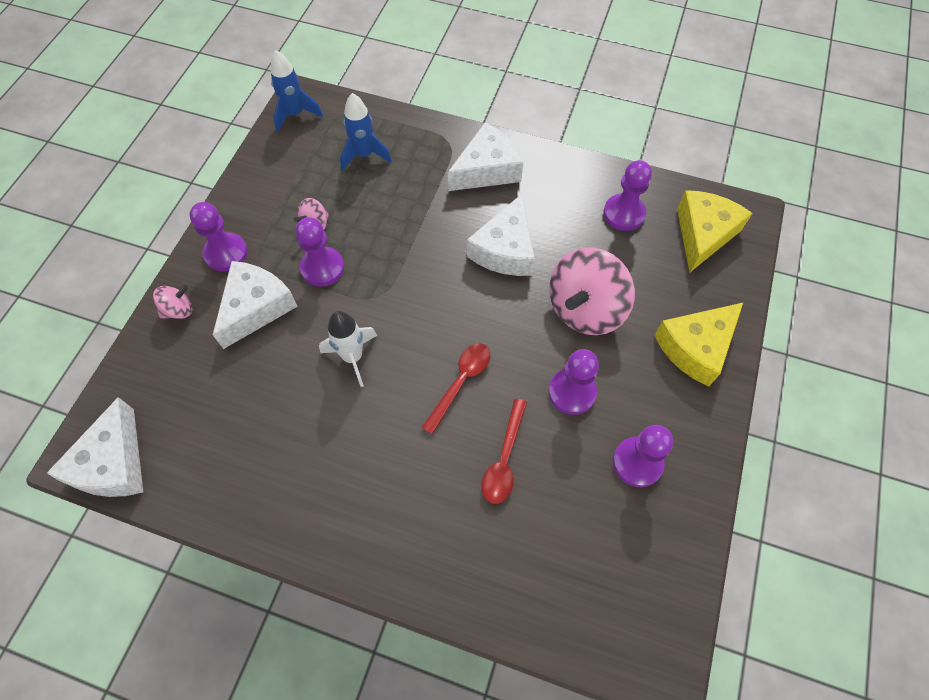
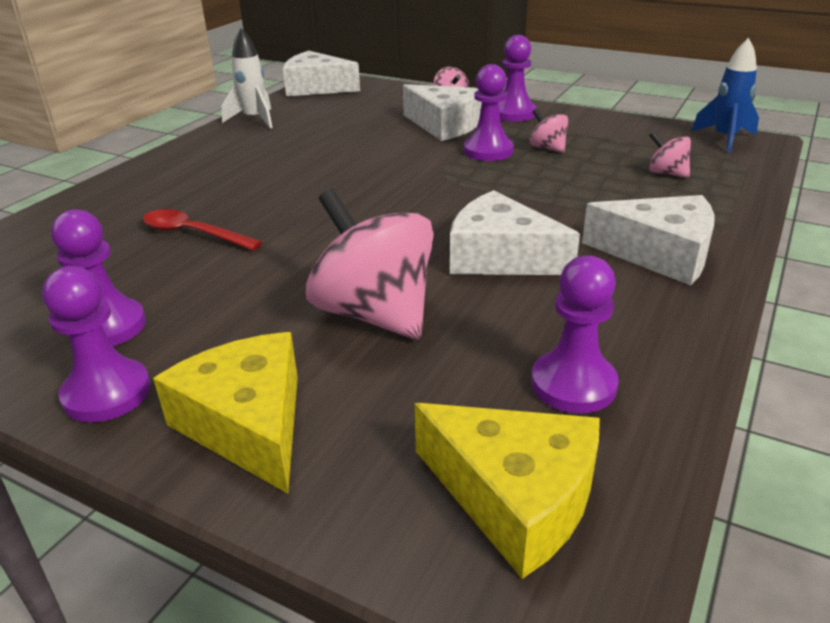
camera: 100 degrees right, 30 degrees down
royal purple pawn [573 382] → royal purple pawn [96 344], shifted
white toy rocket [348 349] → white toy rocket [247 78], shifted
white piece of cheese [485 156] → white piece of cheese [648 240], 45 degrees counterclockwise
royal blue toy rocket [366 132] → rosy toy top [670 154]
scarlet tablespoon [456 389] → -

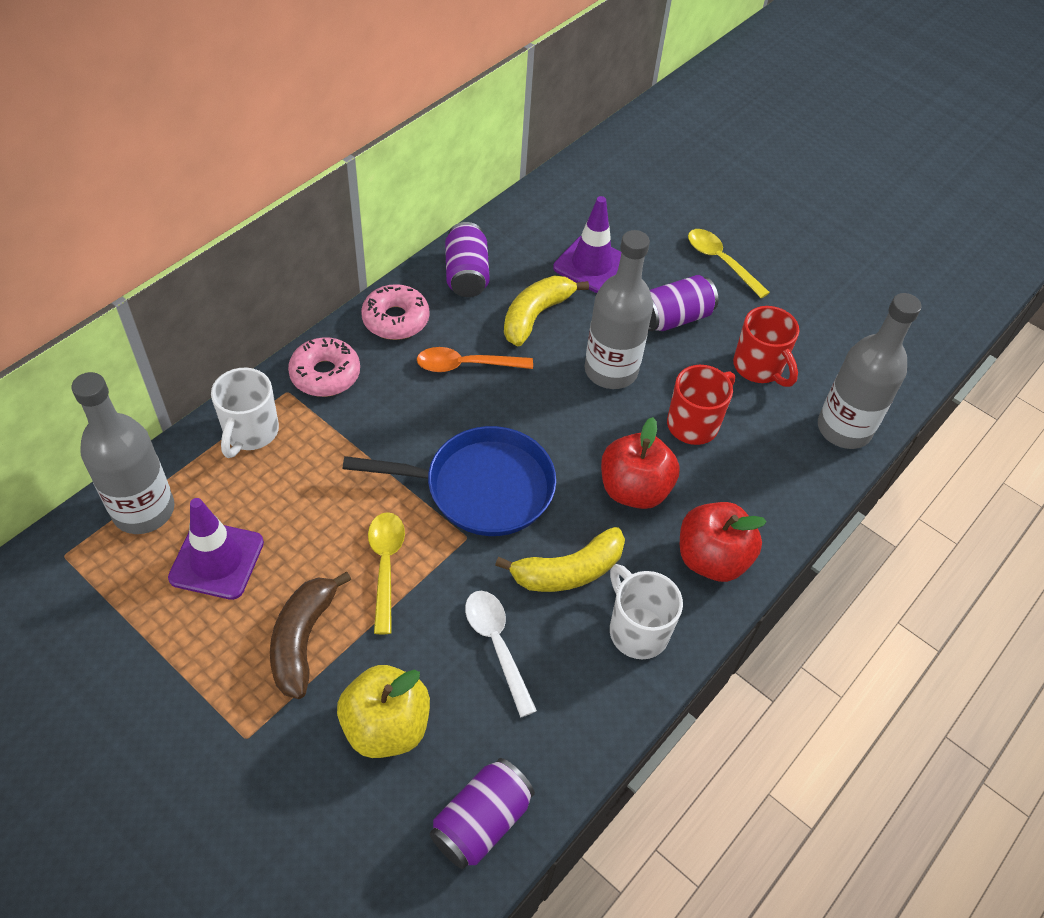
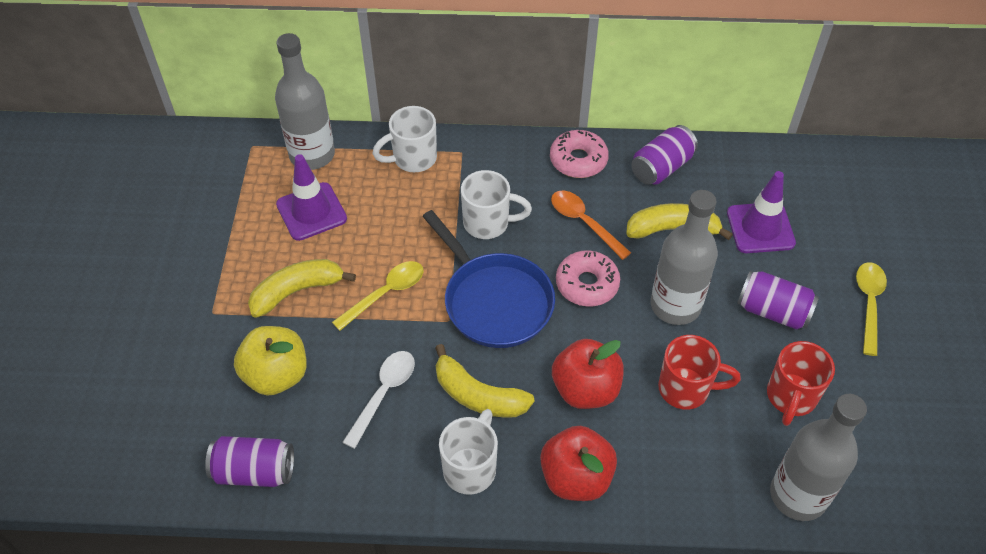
camera: 55 degrees right, 0 degrees up
russet banana [310 635] → bright yellow banana [302 288]
- → white tea mug [496 204]
rosy donut [324 367] → rosy donut [588 278], shifted

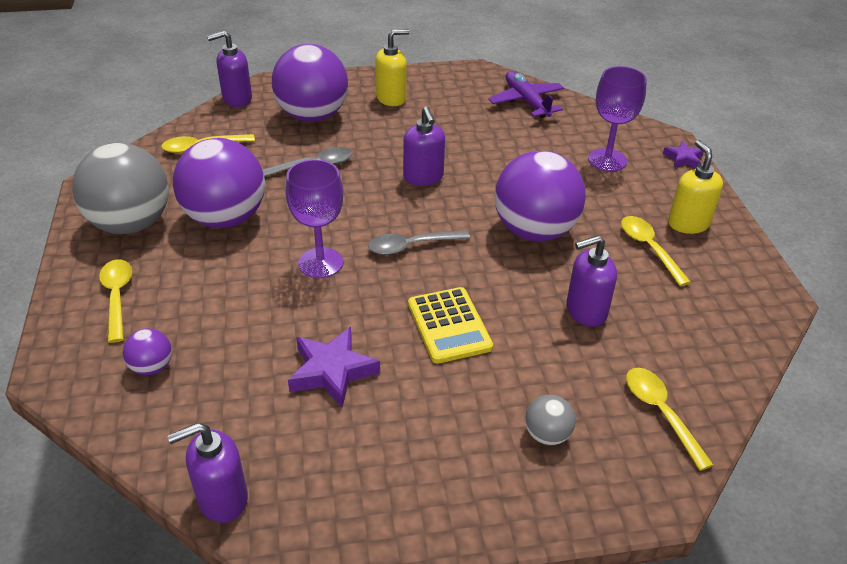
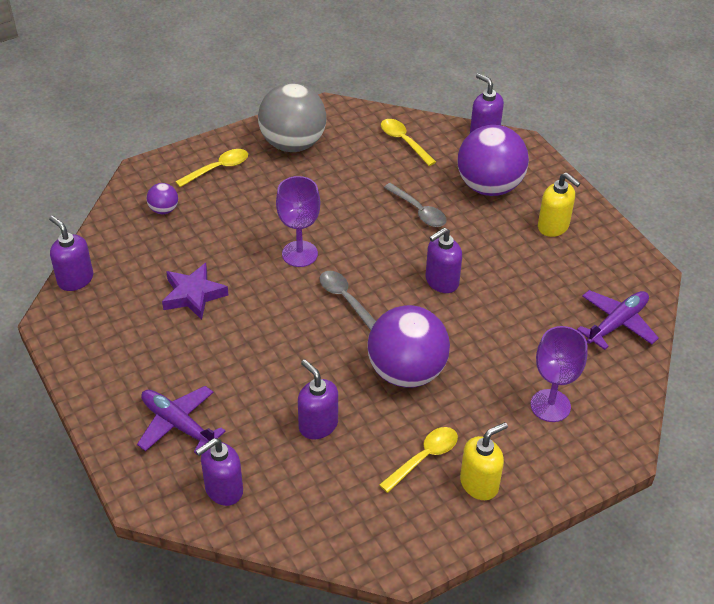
camera: 70 degrees right, 5 degrees up
grey sphere [550 420] → royal purple plane [181 420]
bright yellow tablespoon [670 419] → royal purple soap pump [219 472]
royal purple sphere [219 183] → -
bright yellow adding machine [450 325] → -
royal purple star [683 154] → -

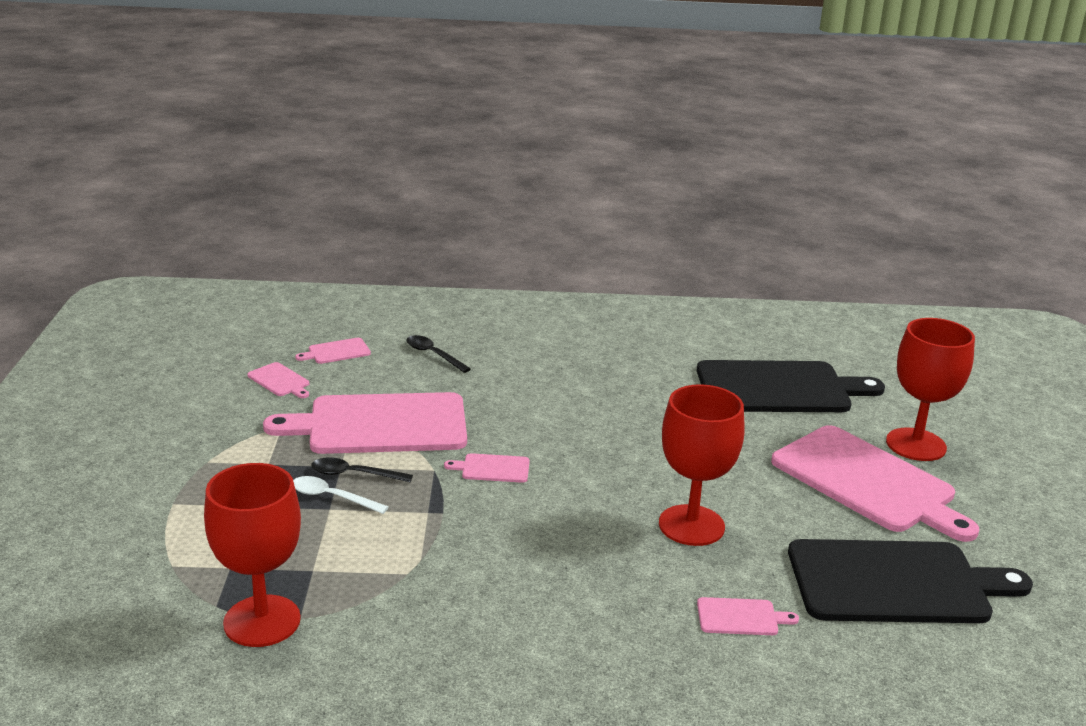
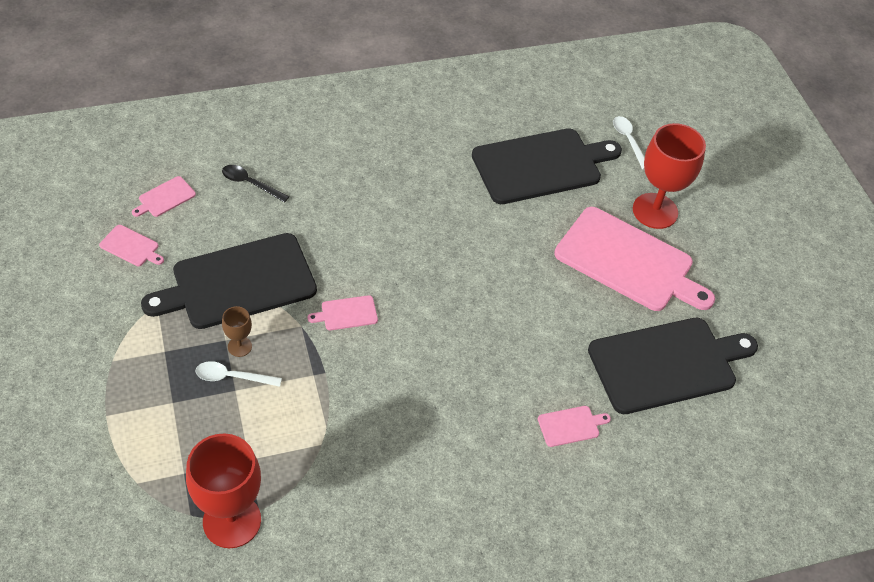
camera: 20 degrees left, 25 degrees up
rosy cutting board [365 423] → jet-black cutting board [229 281]
jet-black tablespoon [362 469] → russet chalice [237 331]
- → white tablespoon [629 143]
scarlet chalice [702 465] → -

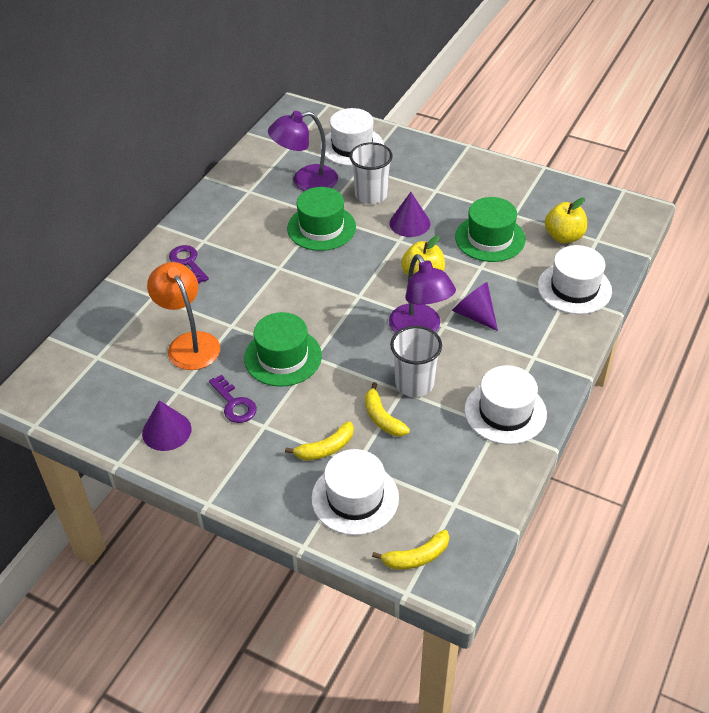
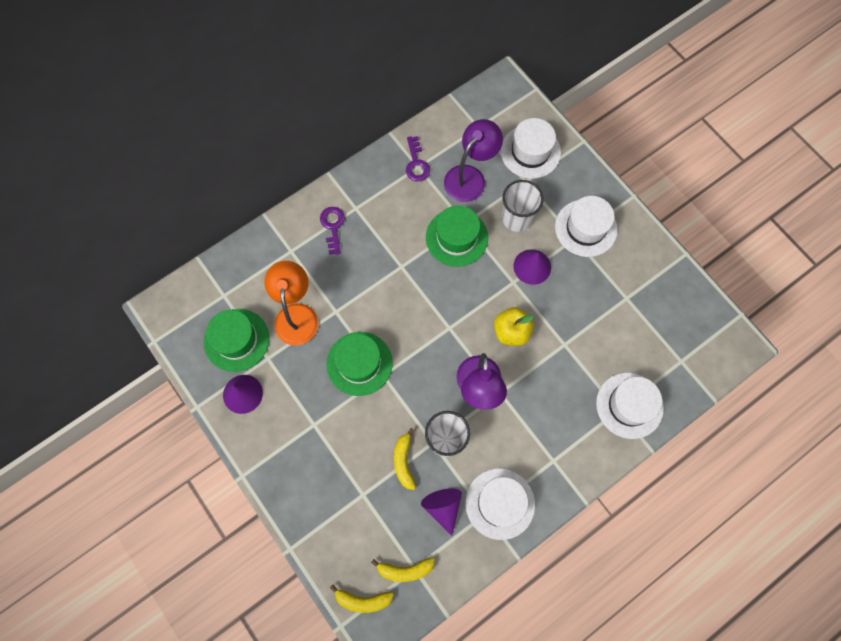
camera: 25 degrees right, 25 degrees up
emerald top hat [490 229] → emerald top hat [236 340], shifted
bright yellow banana [319 441] → bright yellow banana [403 570], shifted
royal purple door key [233 399] → royal purple door key [418 158], shifted
royal purple cone shape [475 306] → royal purple cone shape [441 512], shifted
royal purple lamp [303 151] → royal purple lamp [473 160], 120 degrees clockwise
white top hat [355 492] → white top hat [586 226], shifted
bright yellow apple [566 220] → -

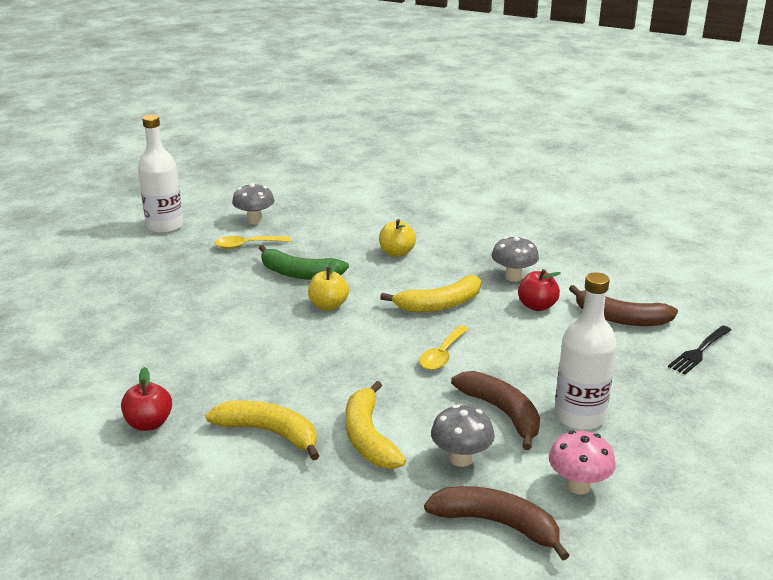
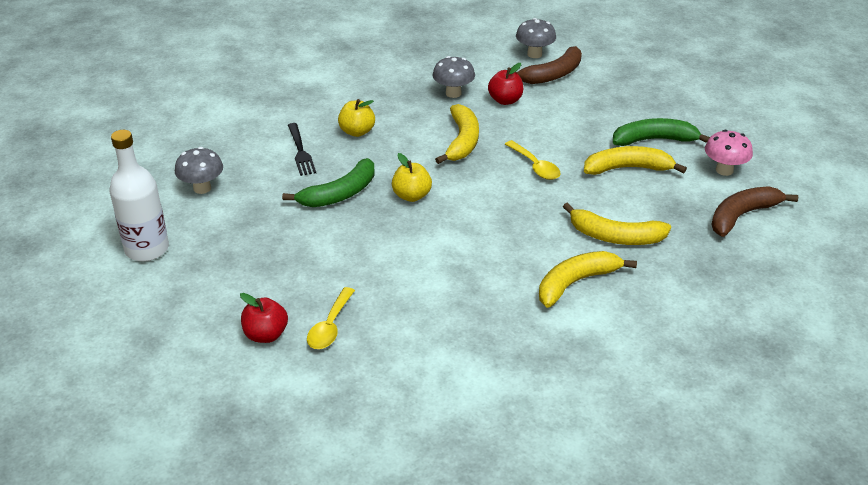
camera: 60 degrees left, 10 degrees up
scarlet apple [146 399] → scarlet apple [264 318], shifted
jet-black table fork [699 349] → jet-black table fork [302 149], shifted
bright yellow tablespoon [252 242] → bright yellow tablespoon [331 318], shifted
grey mushroom [463 436] → grey mushroom [536 38], shifted
russet banana [495 410] → bright yellow banana [635 160]
white bottle [585 351] → emerald banana [661 132]

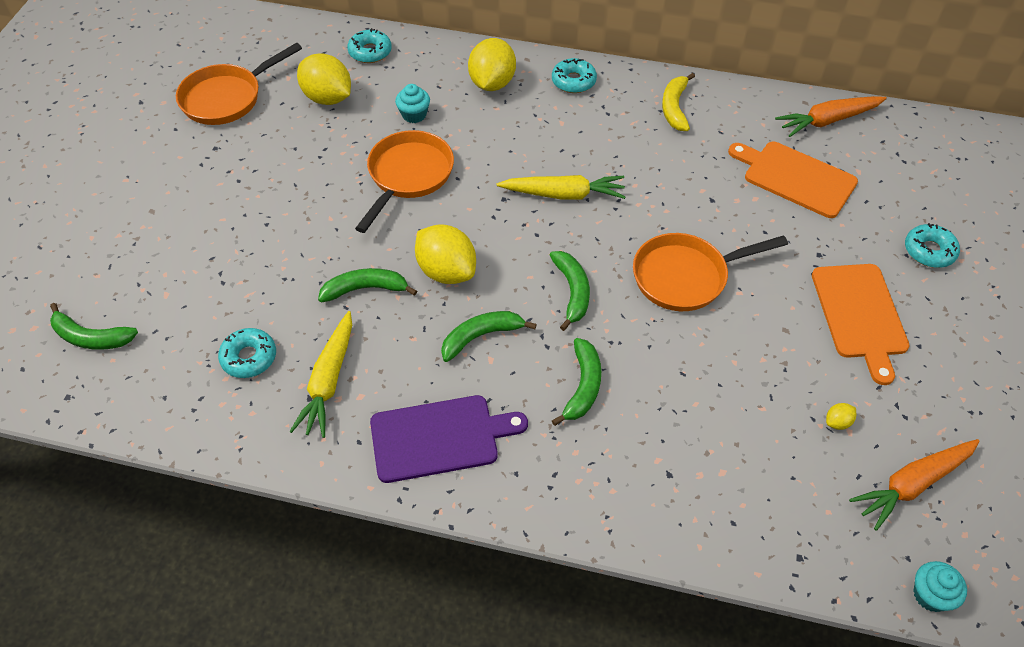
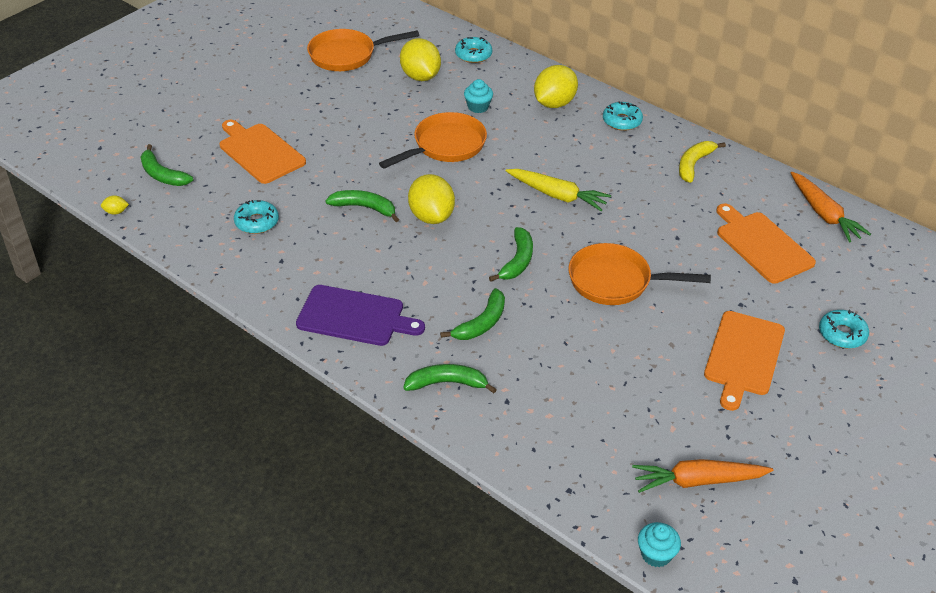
camera: 25 degrees right, 10 degrees down
bright yellow toy lemon [841 416] → bright yellow toy lemon [115 205], shifted
- → bright orange cutting board [263 152]
emerald banana [489 336] → emerald banana [450 378], shifted
bright orange toy carrot [831 116] → bright orange toy carrot [831 207], 120 degrees counterclockwise
bright yellow toy carrot [320 374] → -

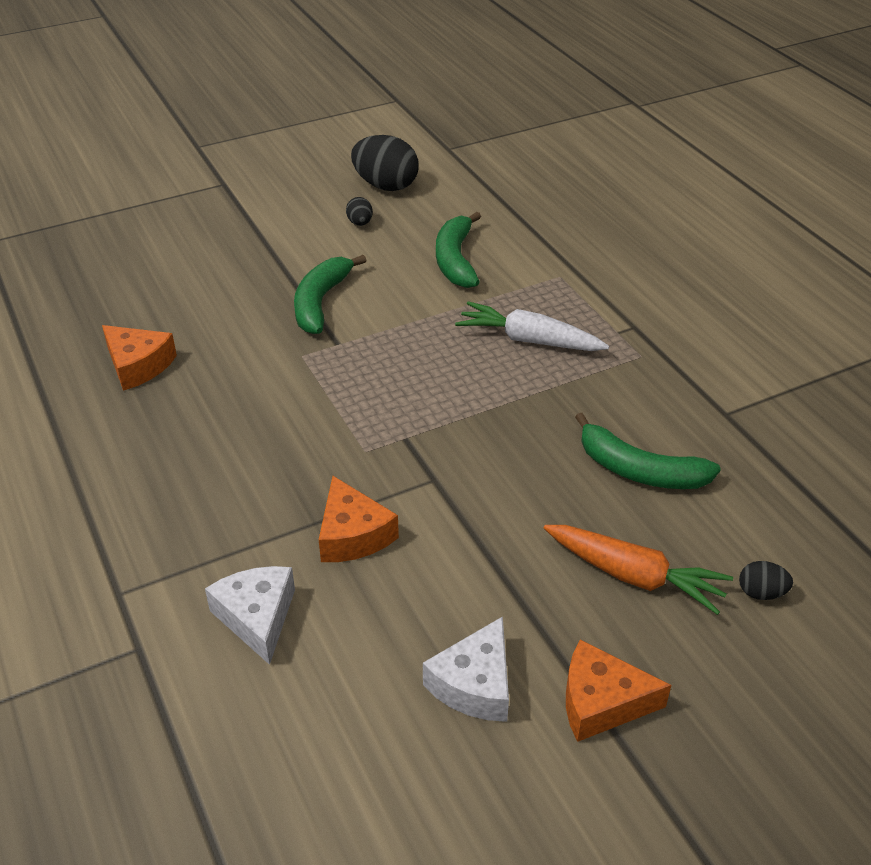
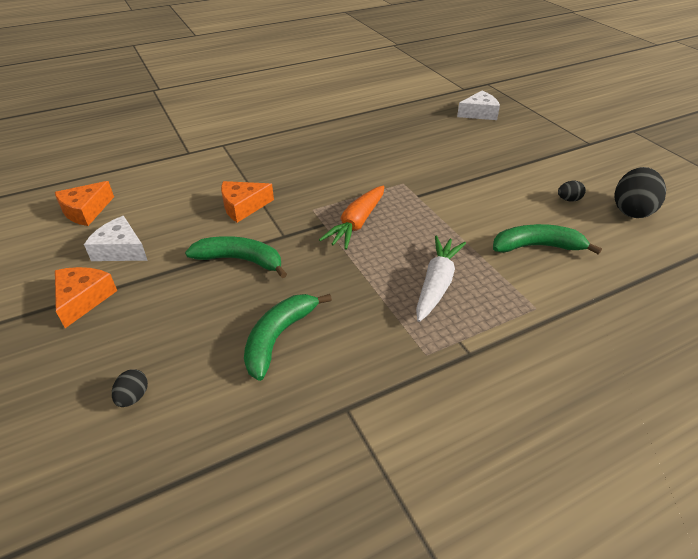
camera: 90 degrees right, 0 degrees up
bright orange piece of cheese [139 358] → bright orange piece of cheese [84 203], shifted
emerald banana [330 294] → emerald banana [236 257], shifted
bright orange toy carrot [638 570] → bright orange toy carrot [351 218], shifted
white piece of cheese [250 615] → white piece of cheese [478 105], shifted

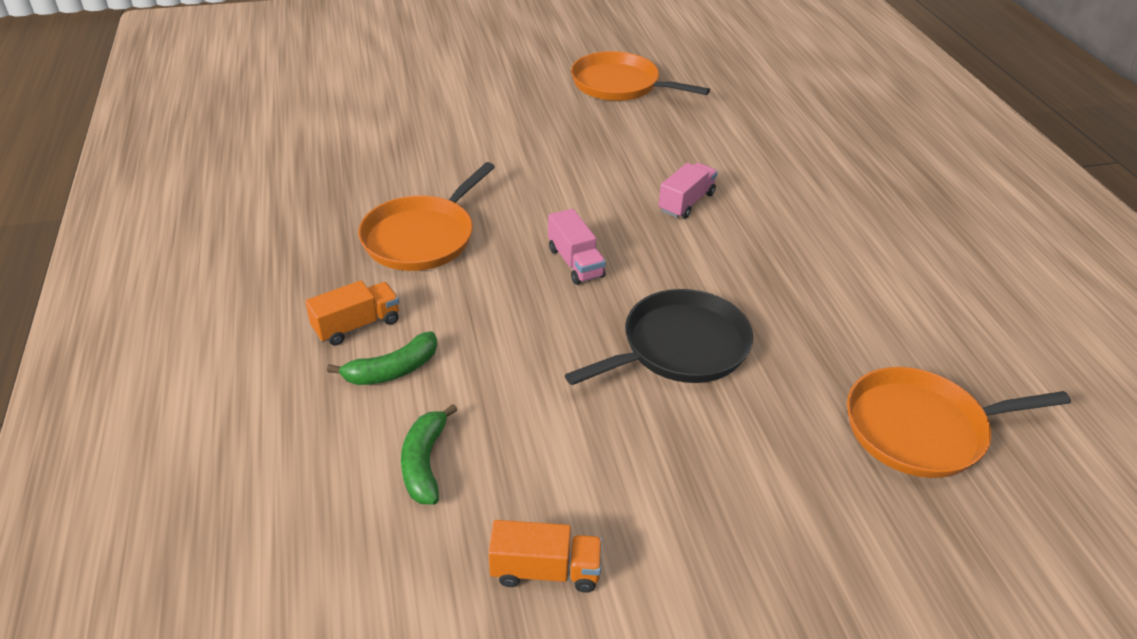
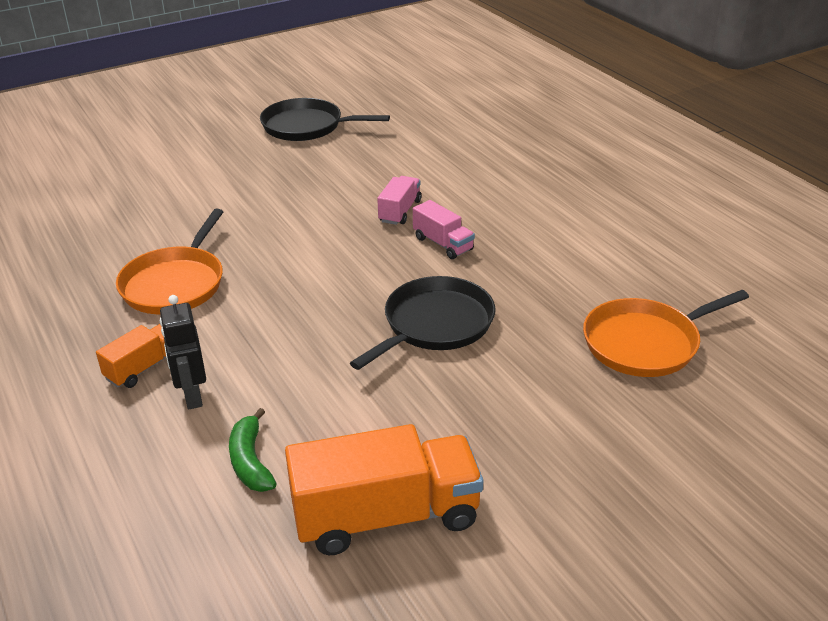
camera: 15 degrees left, 5 degrees down
emerald banana [382 358] → jet-black toy robot [183 352]
bright orange pan [640 76] → jet-black pan [325 119]
bright orange truck [545 556] → bright orange truck [384 489], x1.94
rosy truck [577 247] → rosy truck [444 229], shifted

